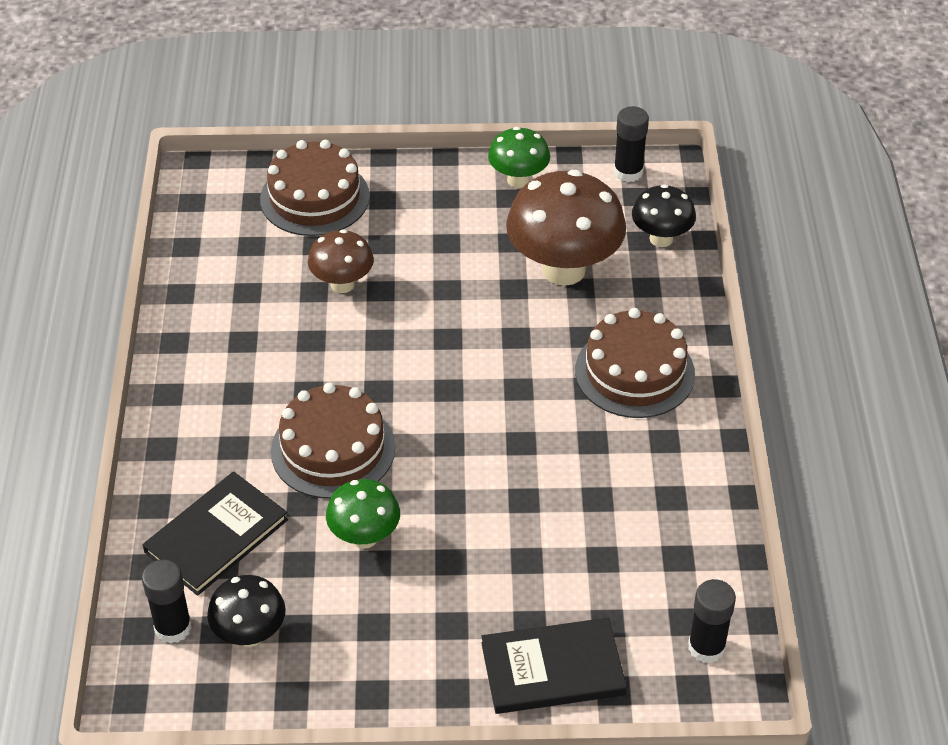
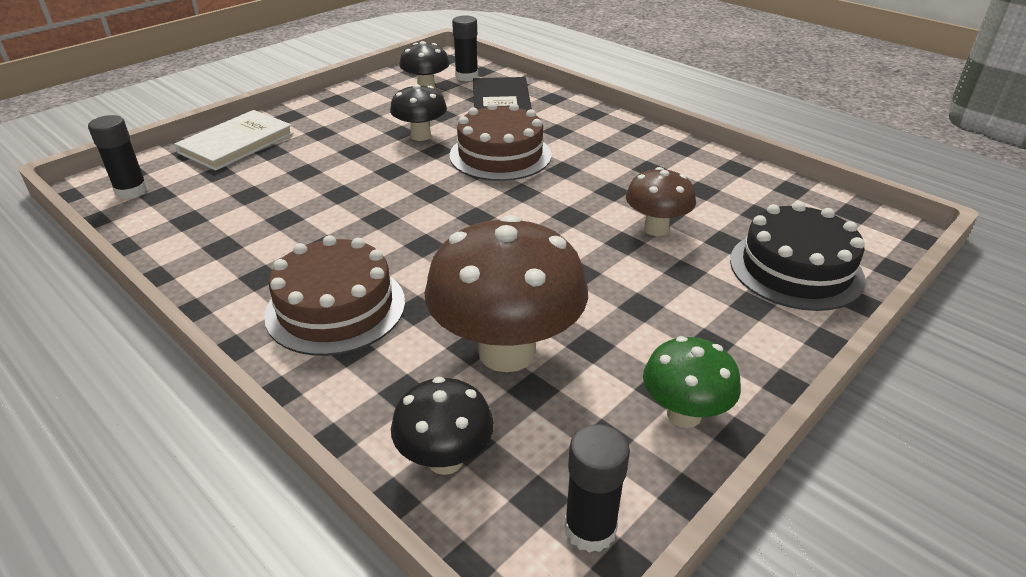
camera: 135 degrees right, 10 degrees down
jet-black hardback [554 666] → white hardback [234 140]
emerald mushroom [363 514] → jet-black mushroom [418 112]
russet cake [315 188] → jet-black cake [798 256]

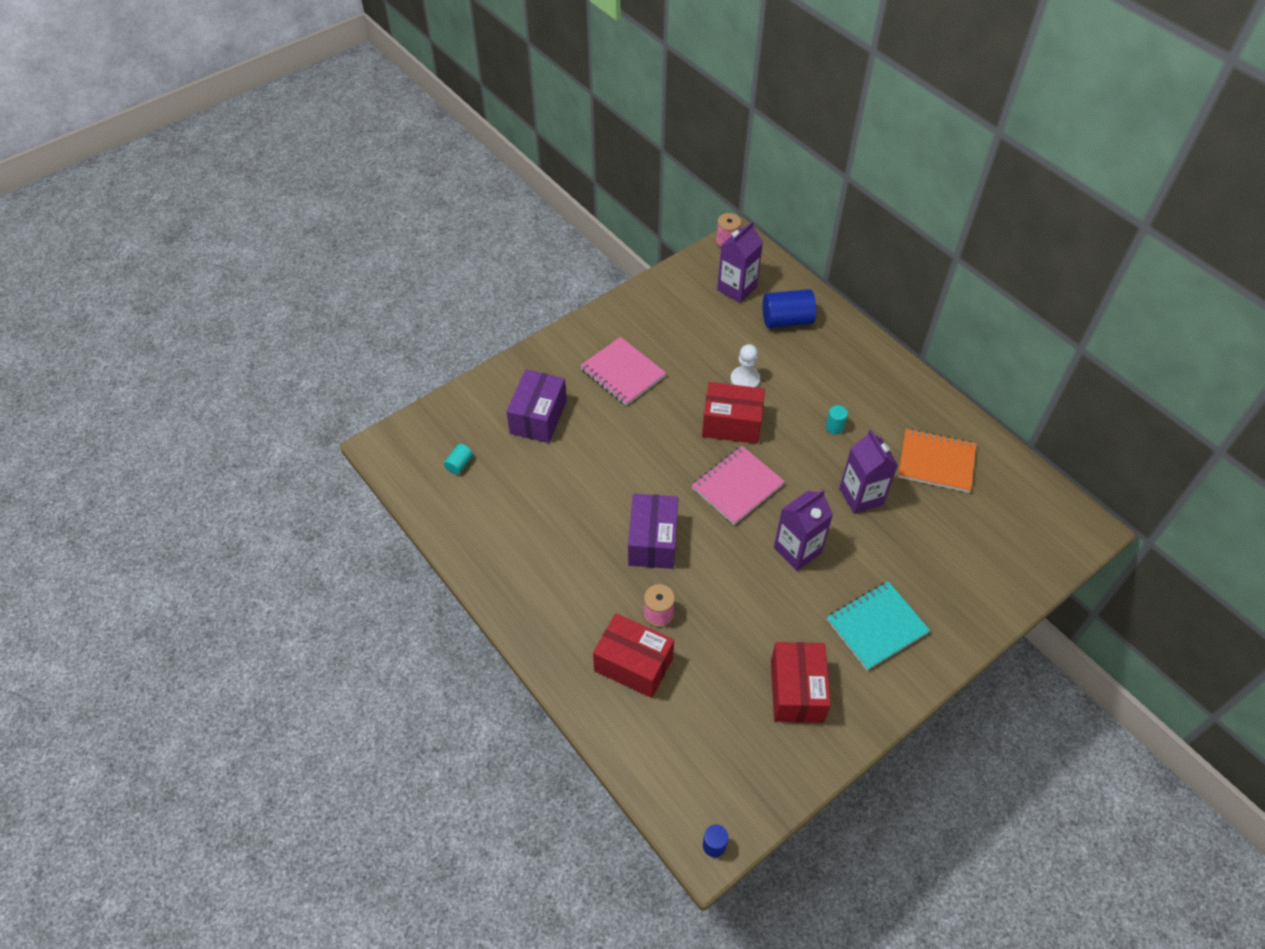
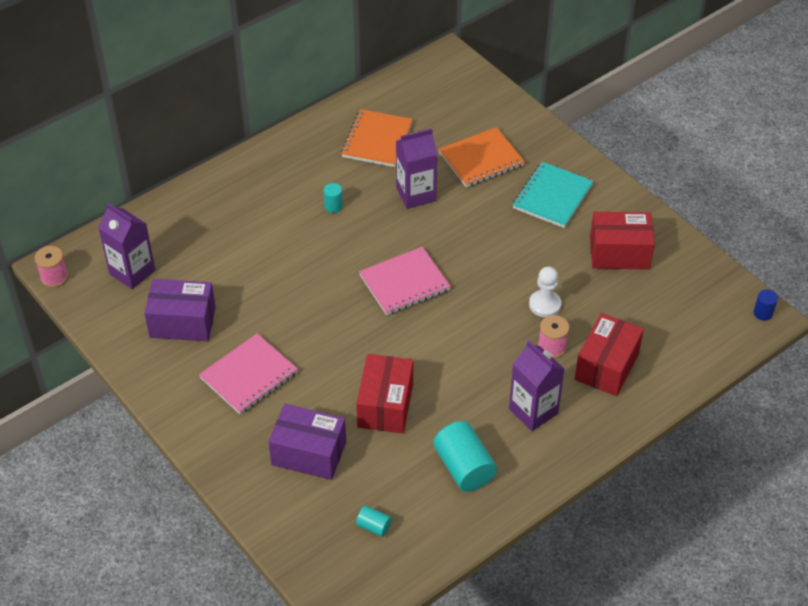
camera: 90 degrees left, 5 degrees down
royal purple box [653 531] → royal purple box [180 310], shifted
scarlet box [733 413] → scarlet box [384 393], shifted
rosy notepad [738 485] → rosy notepad [405 281], 75 degrees counterclockwise
- → turquoise cylinder shape [465 456]
- → bright orange notepad [482 157]
royal purple carton [803 530] → royal purple carton [536 385], shifted
turquoise notepad [878 625] → turquoise notepad [553 195], 60 degrees clockwise
white pawn [745 366] → white pawn [545 292], shifted
royal blue cylinder shape [789 308] → -

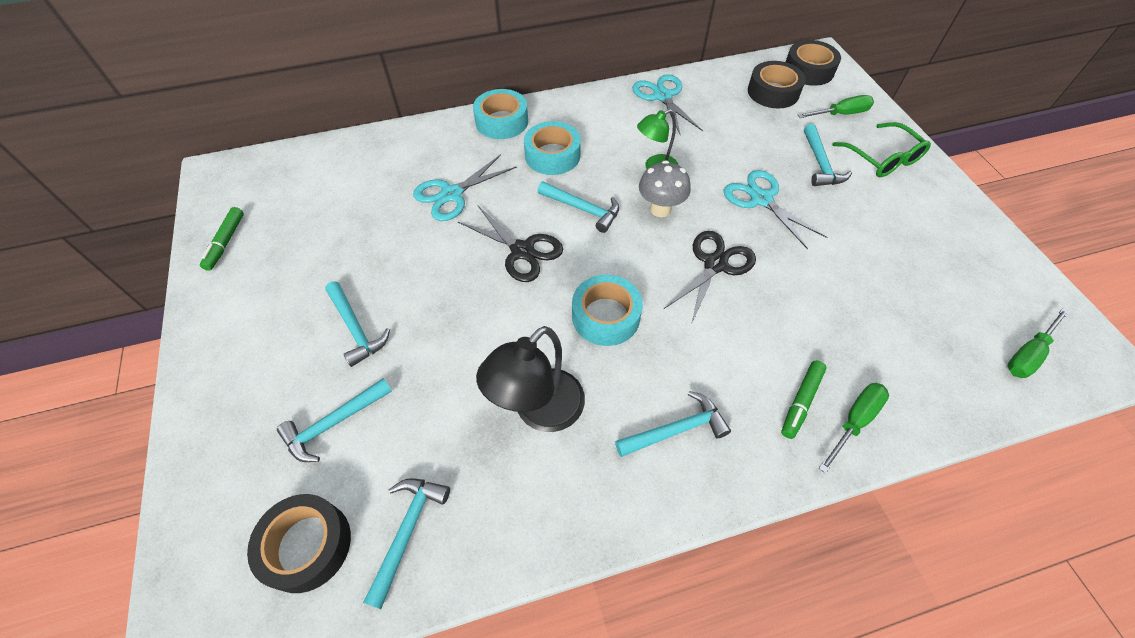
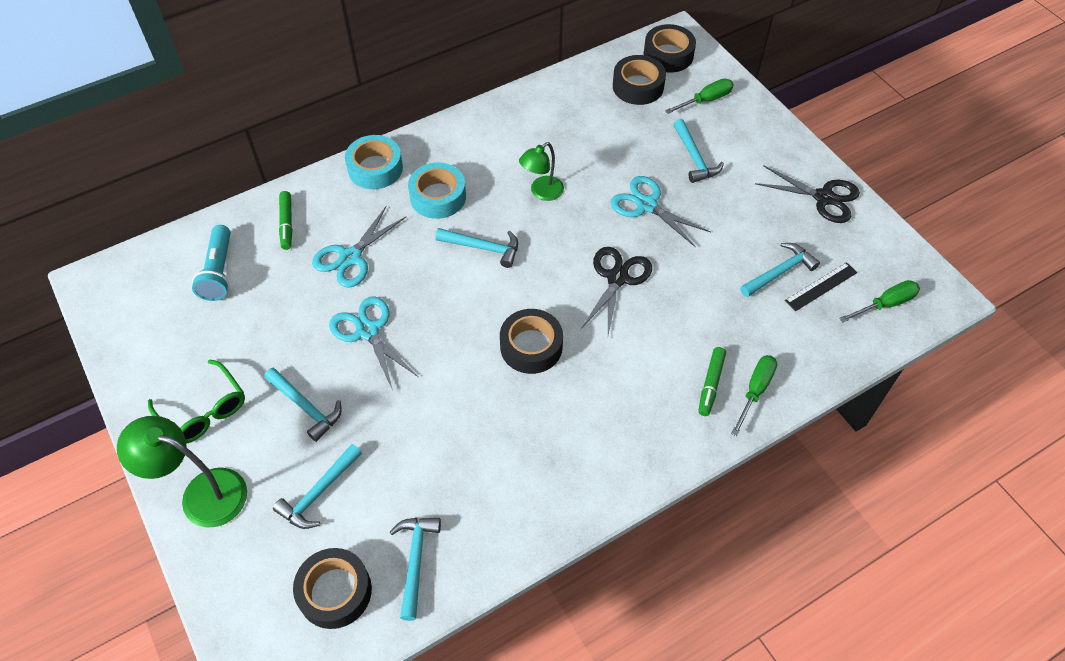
camera: 15 degrees left, 0 degrees up
- → emerald lamp [182 472]
emerald glasses [881 149] → emerald glasses [196 401], shifted
- → turquoise pocket torch [211 263]
emerald marker pen [222 239] → emerald marker pen [285 220], shifted
turquoise shears [667 104] → turquoise shears [373 342], shifted
turquoise roll of tape [607 310] → jet-black roll of tape [531 341]
turquoise carpenter's hammer [673 424] → turquoise carpenter's hammer [780 270], shifted
jet-black shears [510 243] → jet-black shears [807 194], shifted
- → jet-black straightedge [821 286]
emerald screwdriver [1039 343] → emerald screwdriver [879 301], 150 degrees counterclockwise
jet-black lamp [530 379] → -
grey mushroom [665 188] → -

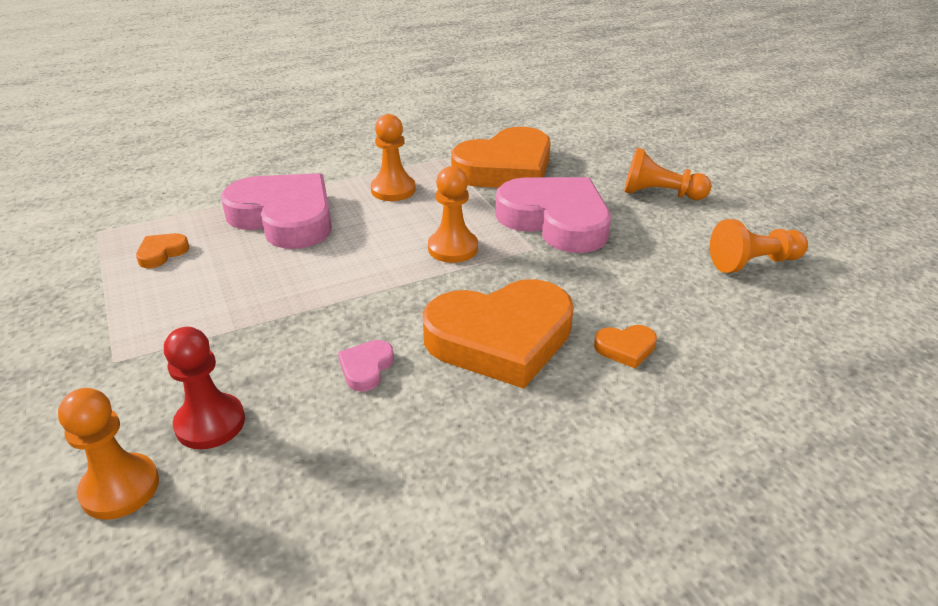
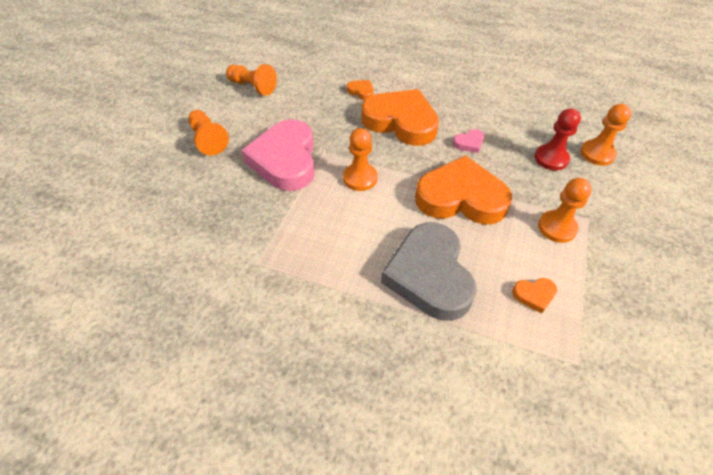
camera: 135 degrees left, 15 degrees up
rosy heart [276 211] → grey heart [429 272]
bright orange heart [501 157] → bright orange heart [463 189], shifted
bright orange pawn [393 157] → bright orange pawn [565 210], shifted

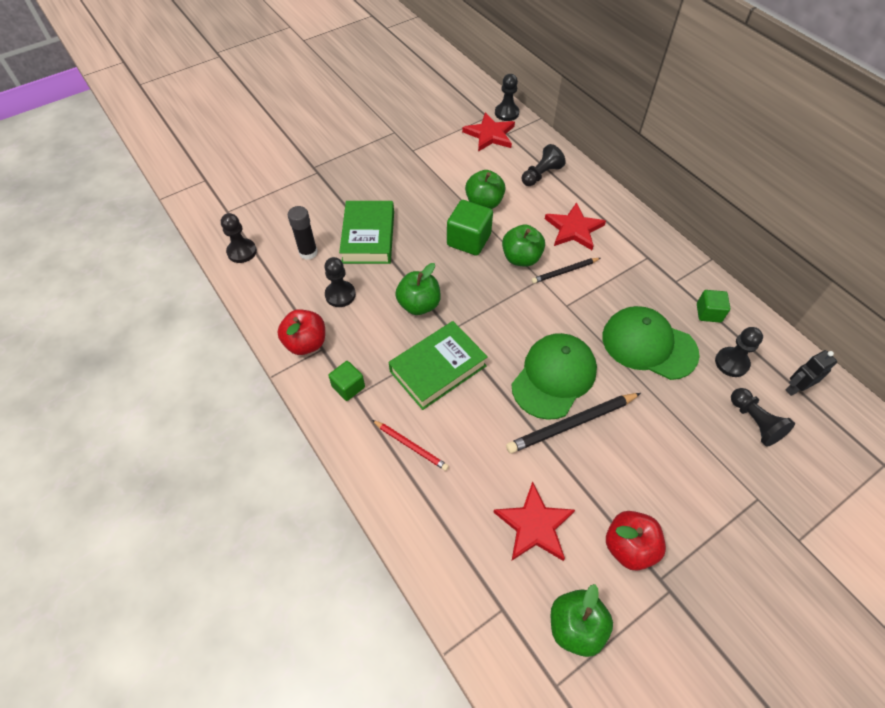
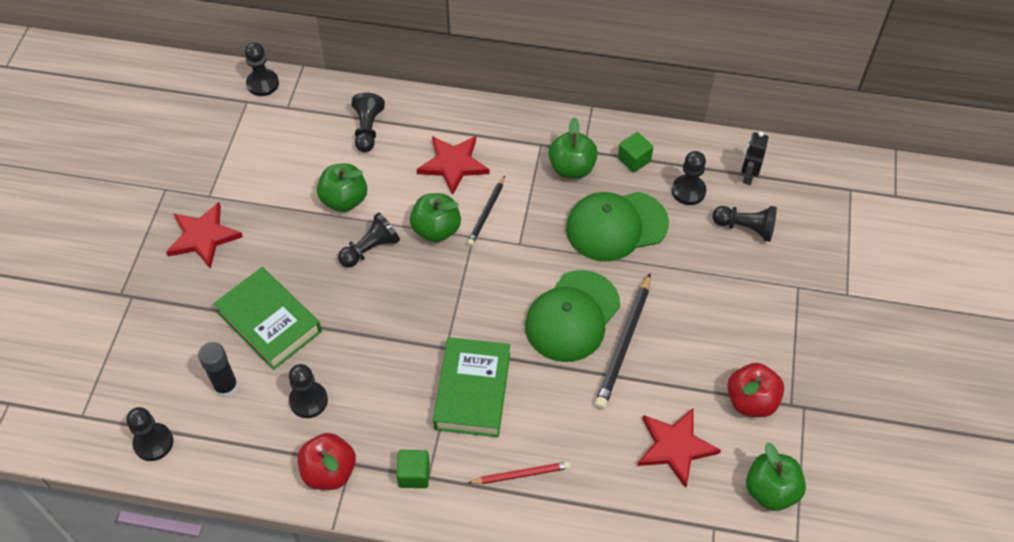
camera: 45 degrees left, 0 degrees up
scarlet star [488 132] → scarlet star [204 235], shifted
emerald cube [470 228] → jet-black pawn [369 240]
emerald cap [554 376] → emerald cap [572 316], 135 degrees counterclockwise
emerald apple [418 289] → emerald apple [573 148], shifted

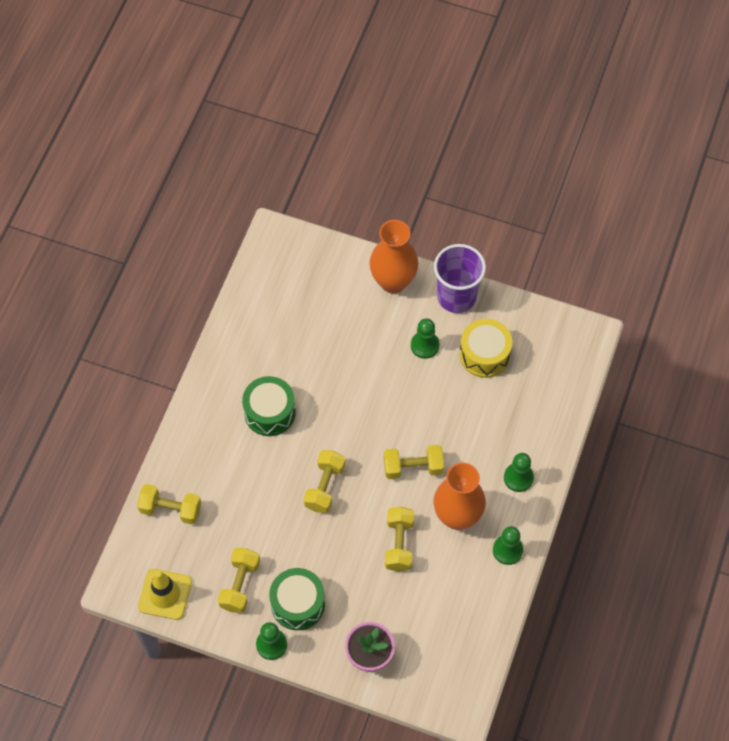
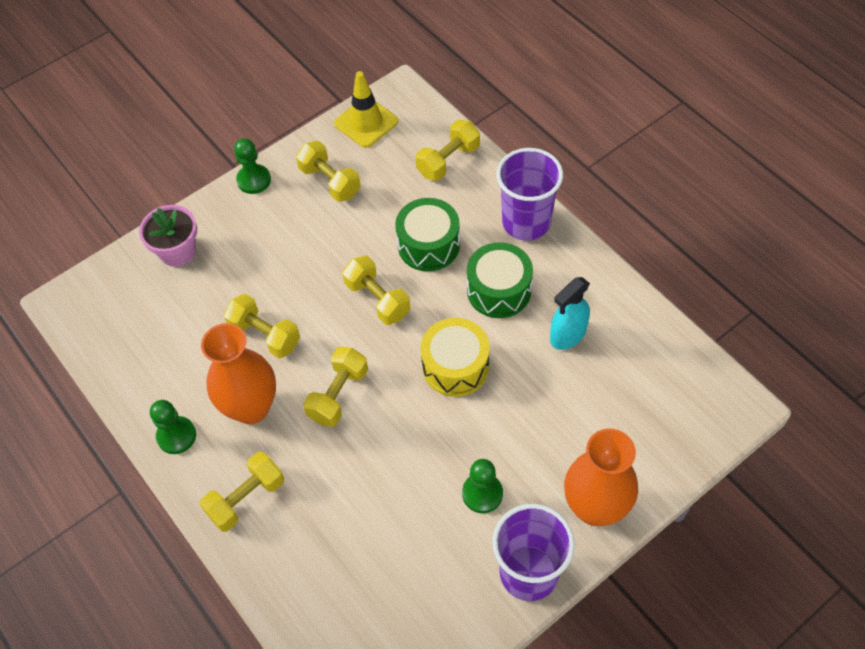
camera: 125 degrees right, 5 degrees down
emerald pawn [519 472] → bright yellow dumbbell [241 492]
emerald snare drum [297 599] → emerald snare drum [427 234], shifted
bright yellow snare drum [486 348] → bright yellow snare drum [455 357], shifted
- → royal purple beaker [529 194]
- → turquoise spray bottle [570 313]

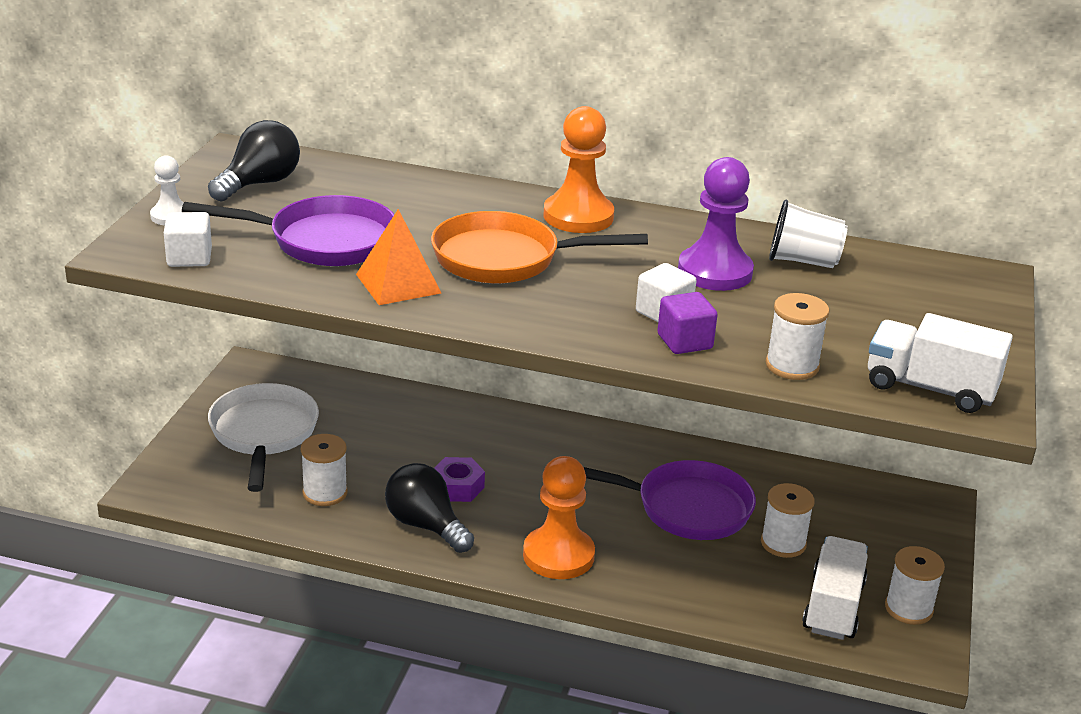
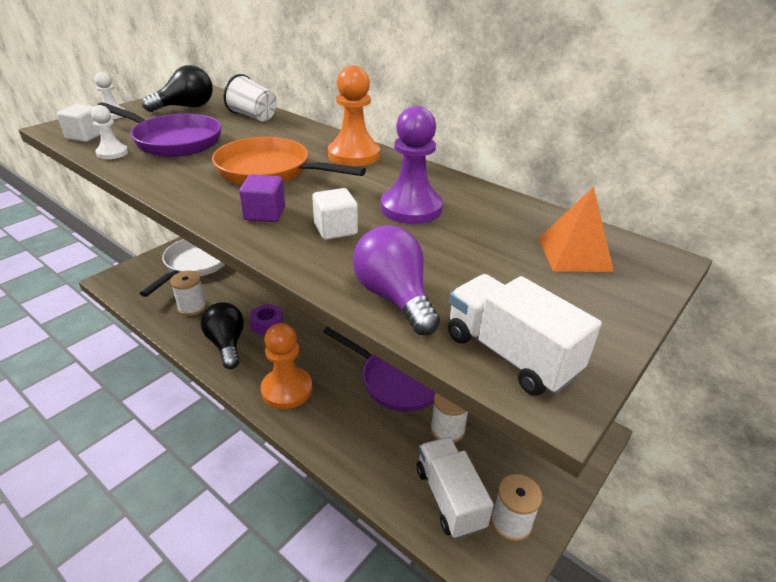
camera: 25 degrees right, 5 degrees up
- → white pawn [109 132]
white beaker [808 234] → white beaker [250 97], shifted
royal purple cube [687 323] → royal purple cube [262 198], shifted
white spool [798 336] → royal purple light bulb [396 280]
white truck [835 588] → white truck [455 488], 60 degrees counterclockwise
bright orange pyramid shape [398 257] → bright orange pyramid shape [576 229], shifted

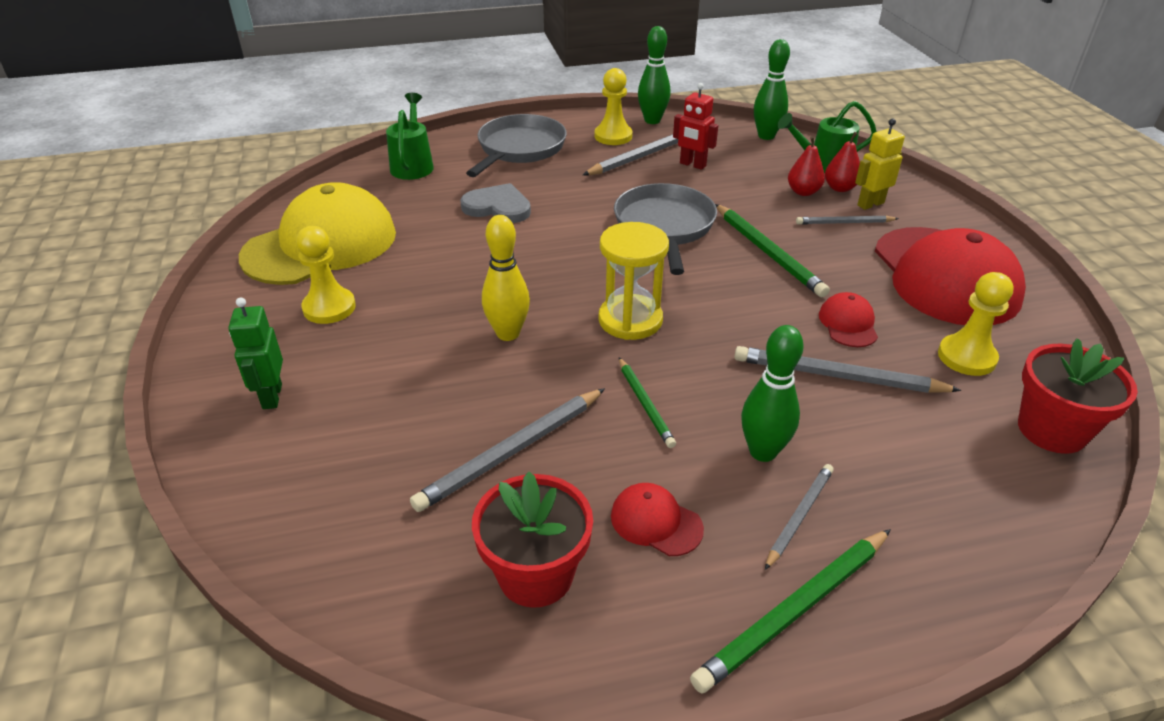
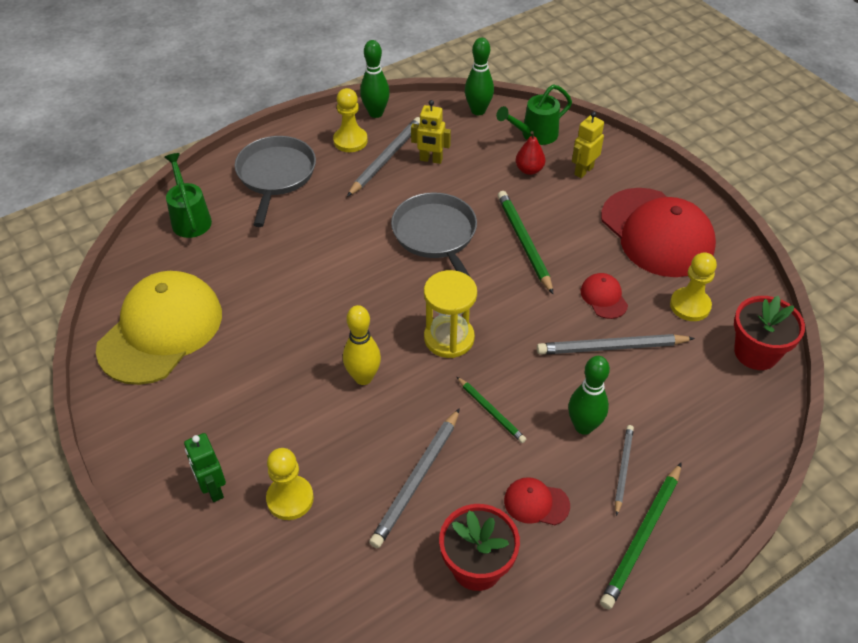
camera: 20 degrees left, 10 degrees up
bright yellow pawn [326 275] → bright yellow pawn [290 484], shifted
scarlet toy robot [695 126] → bright yellow toy robot [431 132]
emerald lead pencil [772 250] → emerald lead pencil [525 242], 150 degrees counterclockwise
grey heart [495 203] → -
grey lead pencil [847 220] → -
scarlet toy pear [842 162] → -

